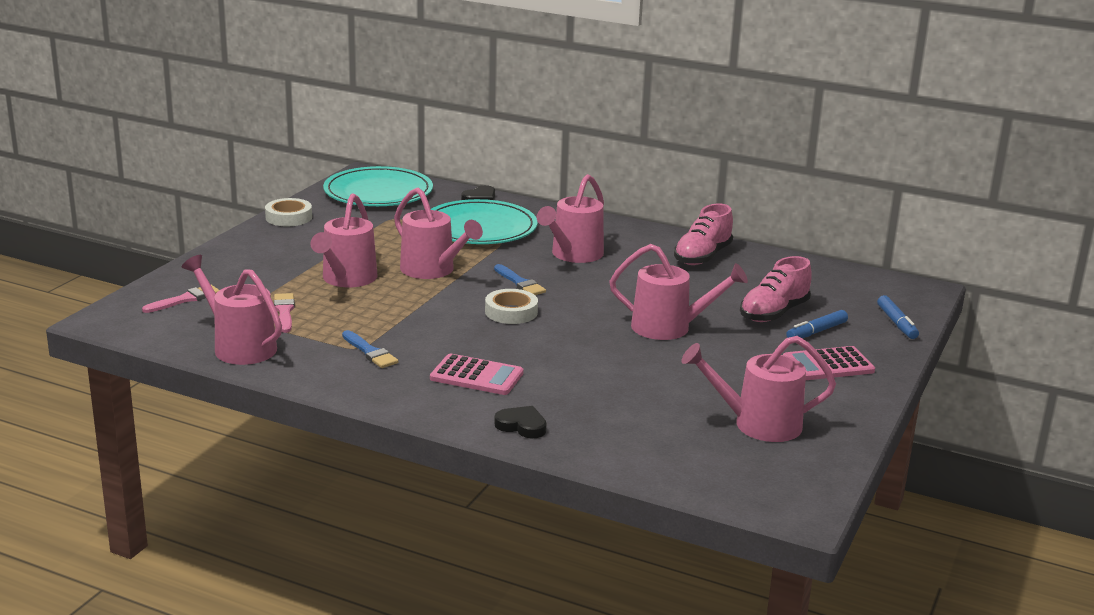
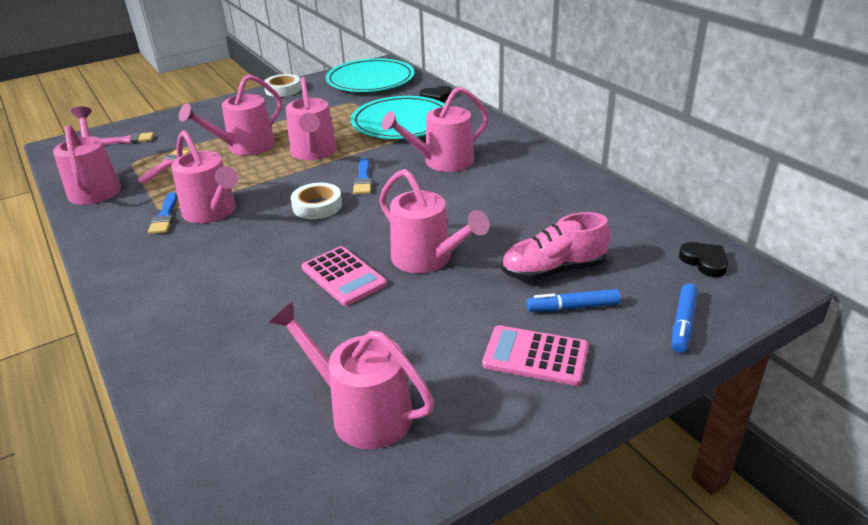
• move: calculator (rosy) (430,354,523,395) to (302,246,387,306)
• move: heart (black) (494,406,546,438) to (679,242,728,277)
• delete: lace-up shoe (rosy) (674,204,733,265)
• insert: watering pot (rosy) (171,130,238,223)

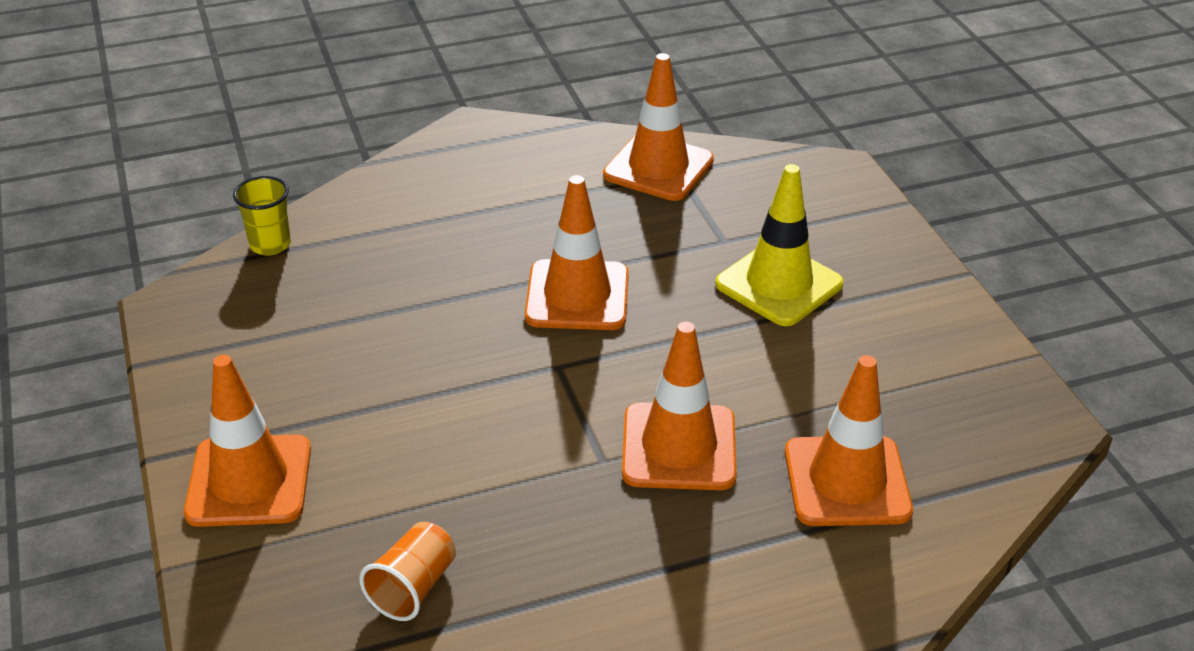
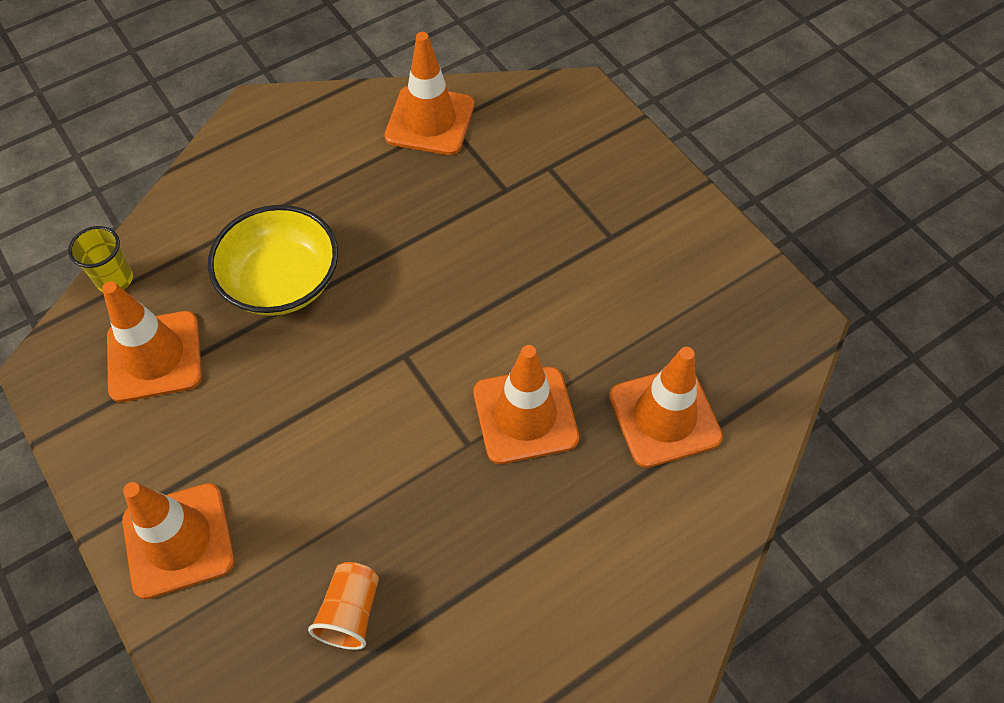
• move: road cone (bright orange) (525,175,629,330) to (102,281,202,402)
• delete: road cone (golden) (715,164,844,326)
• insert: serving bowl (golden) (208,205,338,316)

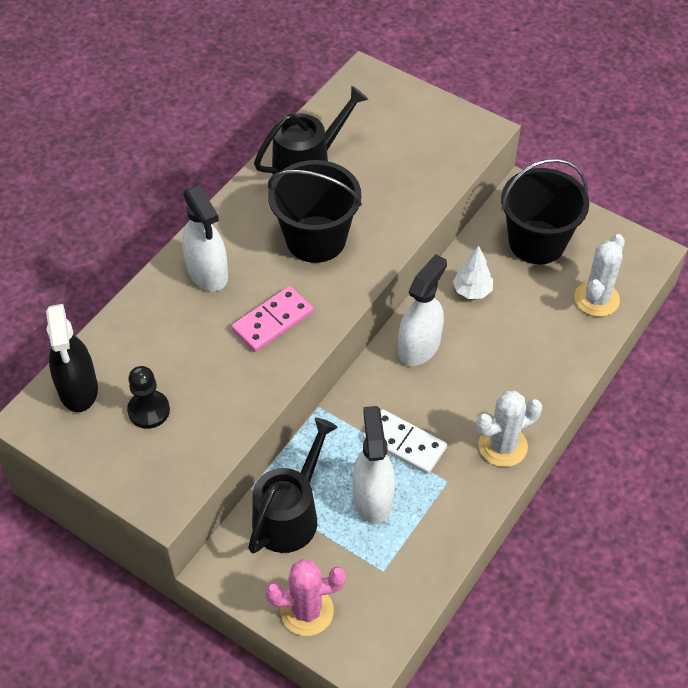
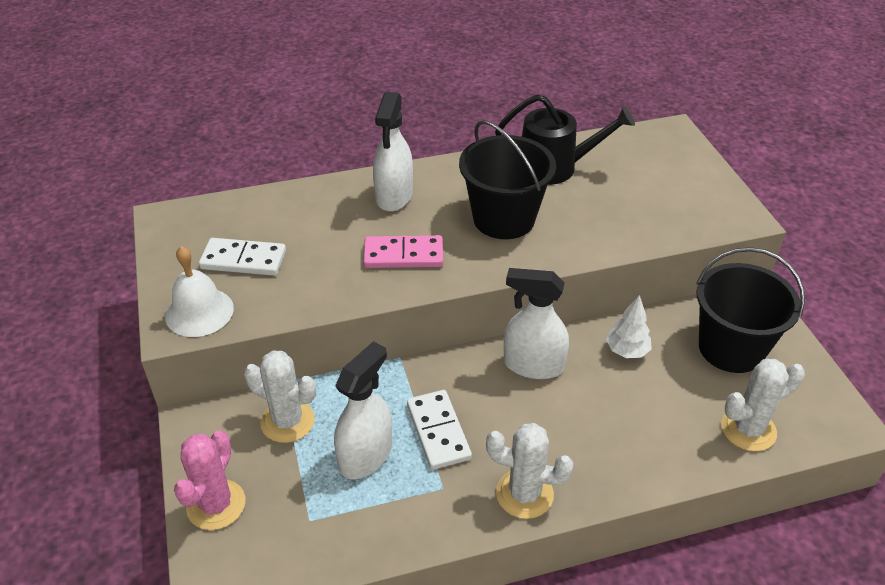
• delete: spray cleaner (black) (46,304,98,412)
• replace: pawn (black) (127,366,170,429) to domino (snow-white) (199,238,286,276)
• replace: watering pot (black) (248,418,338,554) to cactus (snow-white) (244,350,316,443)
• rotate: cactus (rosy) (265,559,346,636) = (174,430,245,530) 75 degrees clockwise
• rotate: spray cleaner (snow-white) (398,254,447,366) = (504,268,569,379) 150 degrees counterclockwise
• insert: school bell (snow-white) (165,246,234,337)

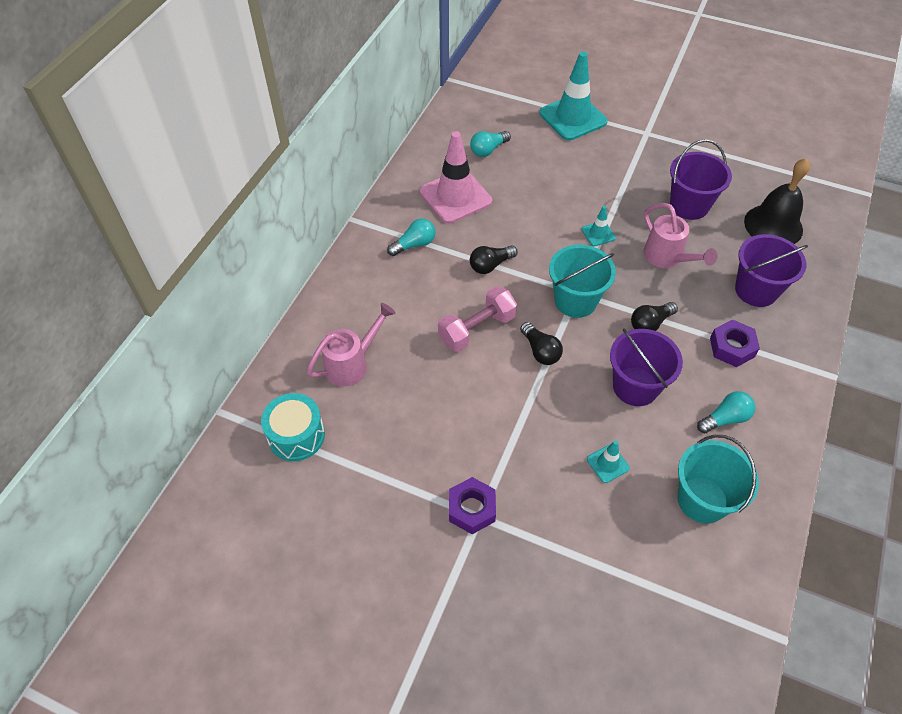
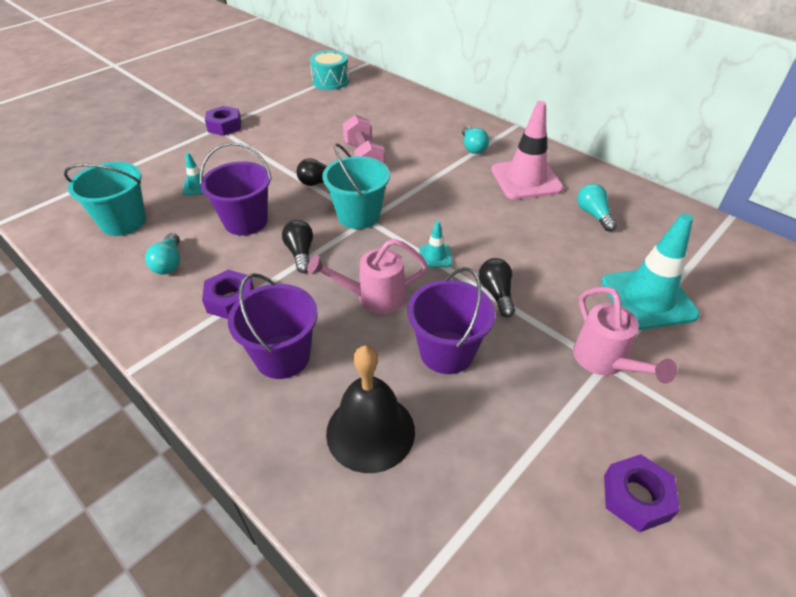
• move: watering pot (rosy) (306,303,396,387) to (573,286,677,384)
• move: bulb (black) (470,245,518,274) to (479,258,515,317)
• insert: hexagon nut (violet) (604,454,680,532)

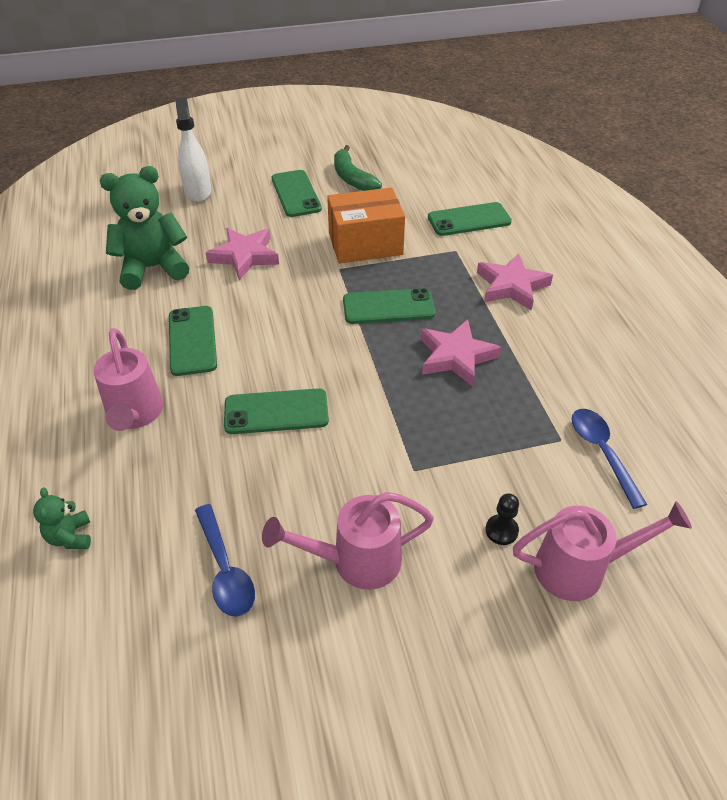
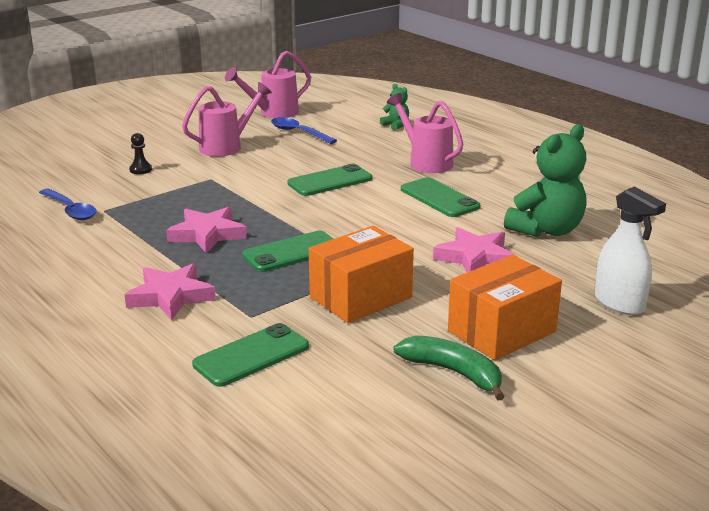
• replace: mobile phone (green) (272,170,322,217) to box (bright orange) (448,255,562,360)
• move: watering pot (rosy) (513,501,692,601) to (225,50,311,118)

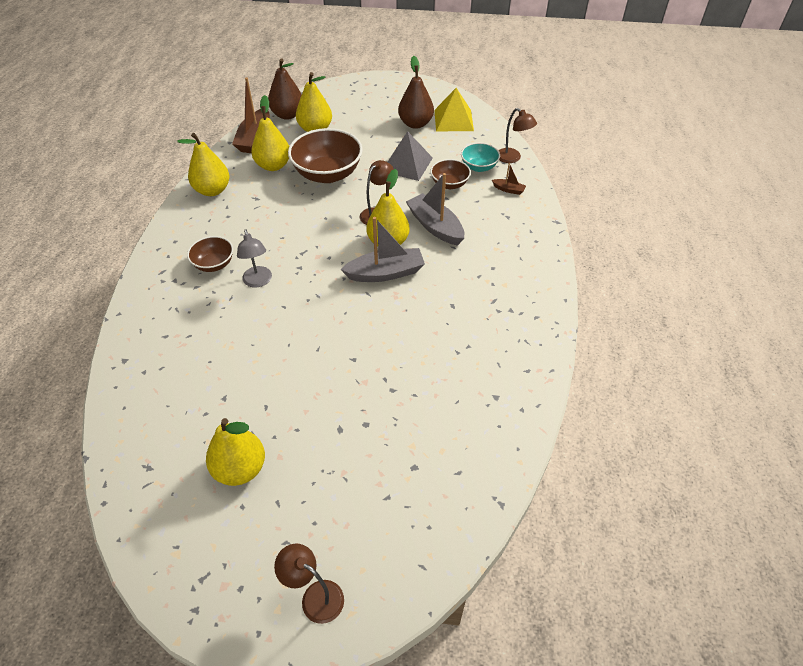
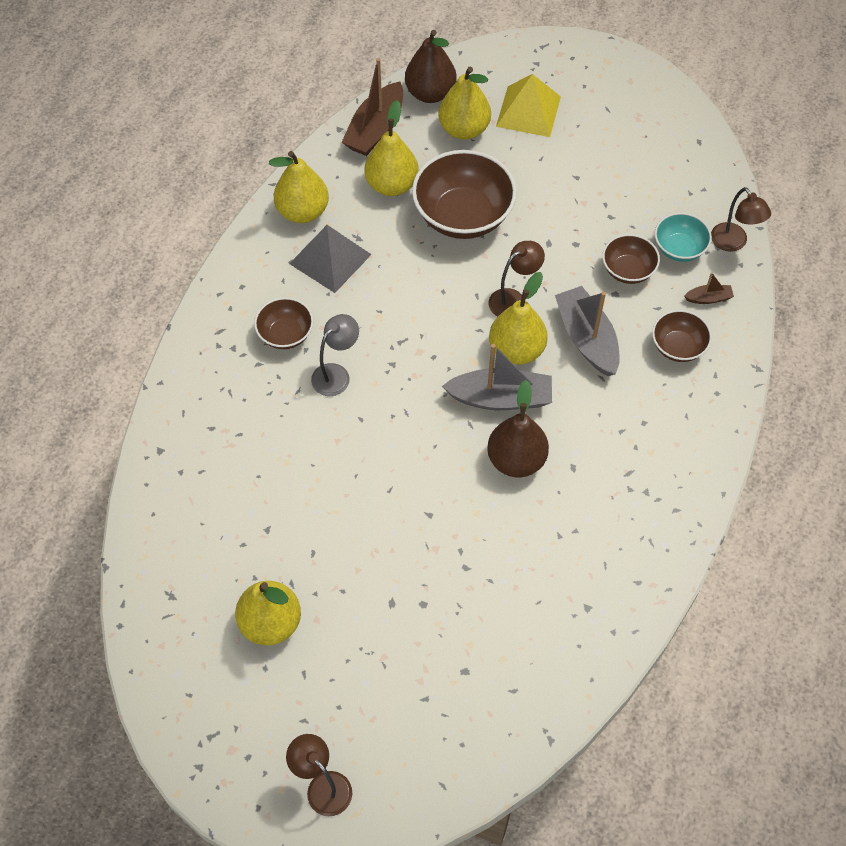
• rotate: desk lamp (ash-grey) (237,229,272,288) = (311,314,359,396) 135 degrees counterclockwise
• move: pyramid shape (ash-grey) (388,131,433,181) to (289,225,372,293)
• move: toy pear (dark brown) (398,56,434,129) to (487,380,549,477)
• move: pyramid shape (golden) (434,88,474,131) to (496,74,561,137)
• rotate: toy boat (dark brown) (492,163,526,195) = (684,273,734,304) 45 degrees counterclockwise
• insert: serving bowl (dark brown) (652,310,712,362)

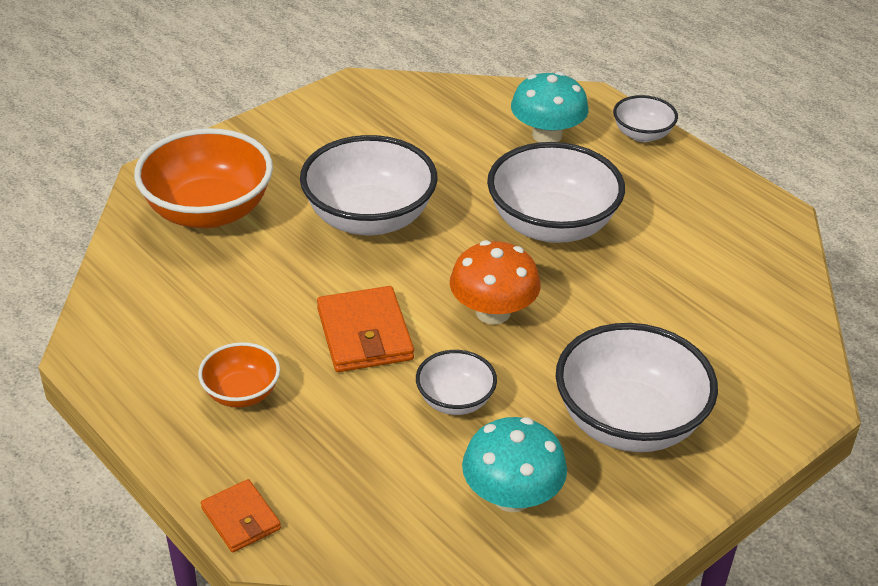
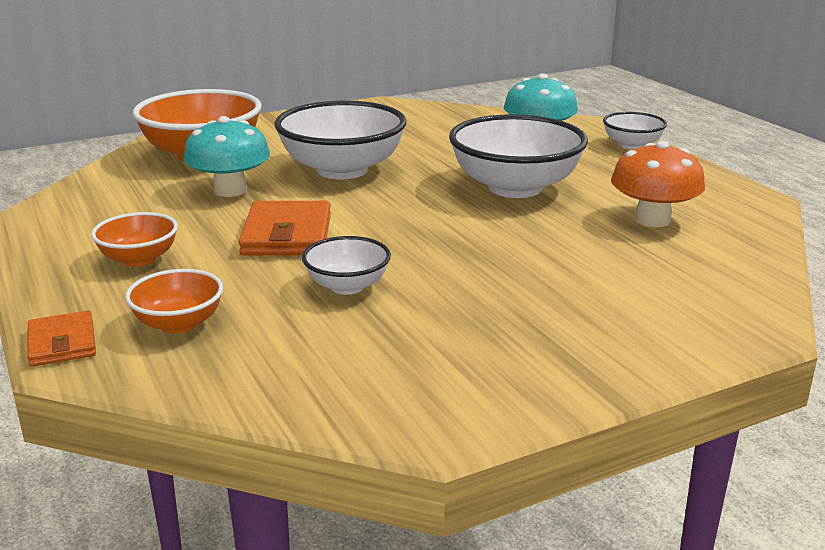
• move: toadstool (bright orange) (450,240,541,325) to (611,141,705,227)
• move: toadstool (teal) (462,417,567,512) to (184,116,270,197)
• delete: serving bowl (snow-white) (556,323,718,452)
• insert: serving bowl (bright orange) (125,269,223,334)

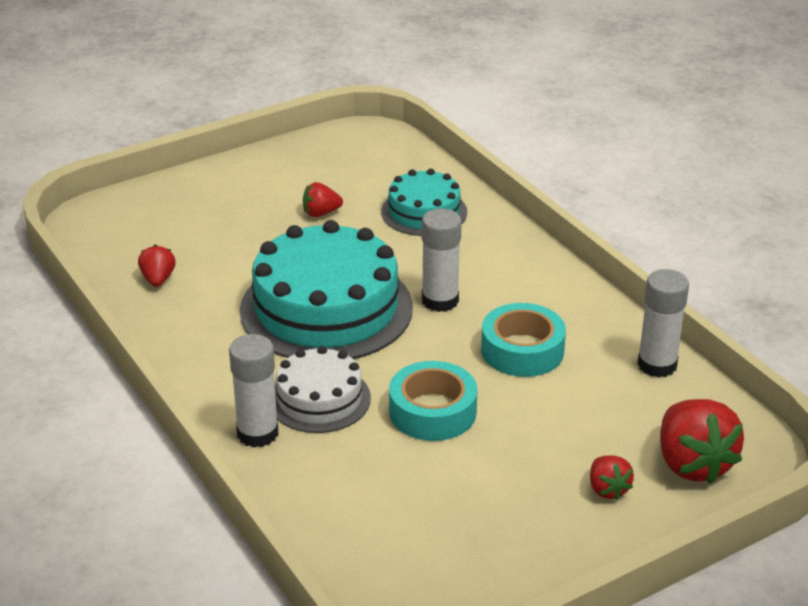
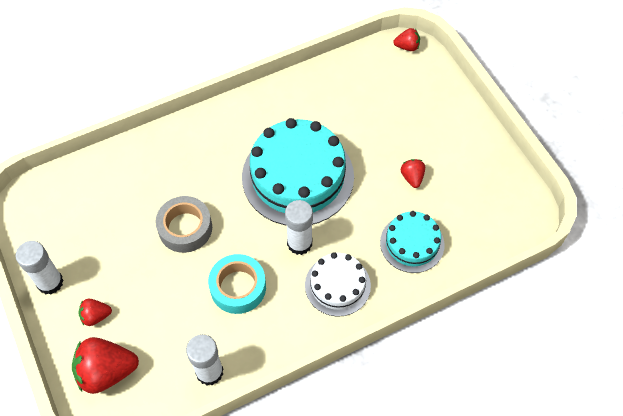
• move: strawberry (crimson) (138,245,176,287) to (393,28,420,51)
• move: stick of glue (snow-white) (229,334,278,447) to (15,241,64,294)
• move: gateau (snow-white) (275,346,371,433) to (305,252,371,317)
• recolor: roll of tape (teal) (389,361,478,441) to roll of tape (ash-grey) (155,196,212,253)

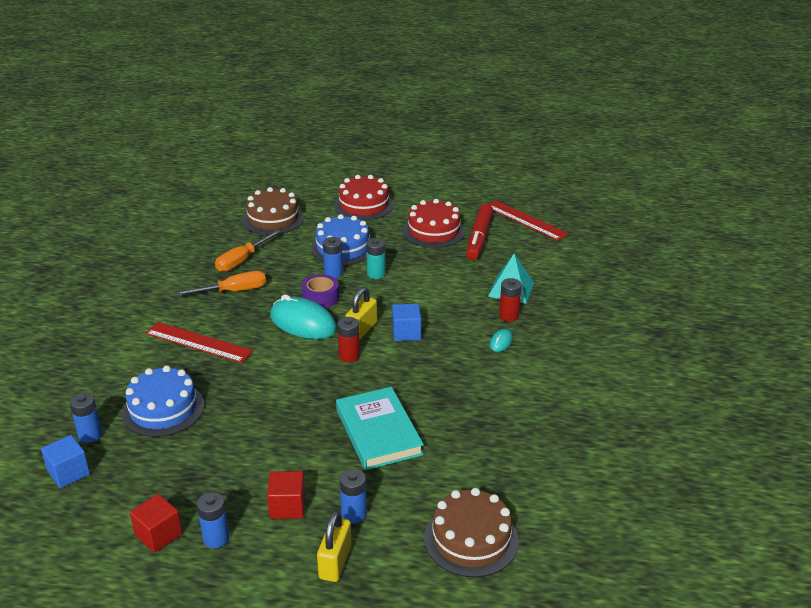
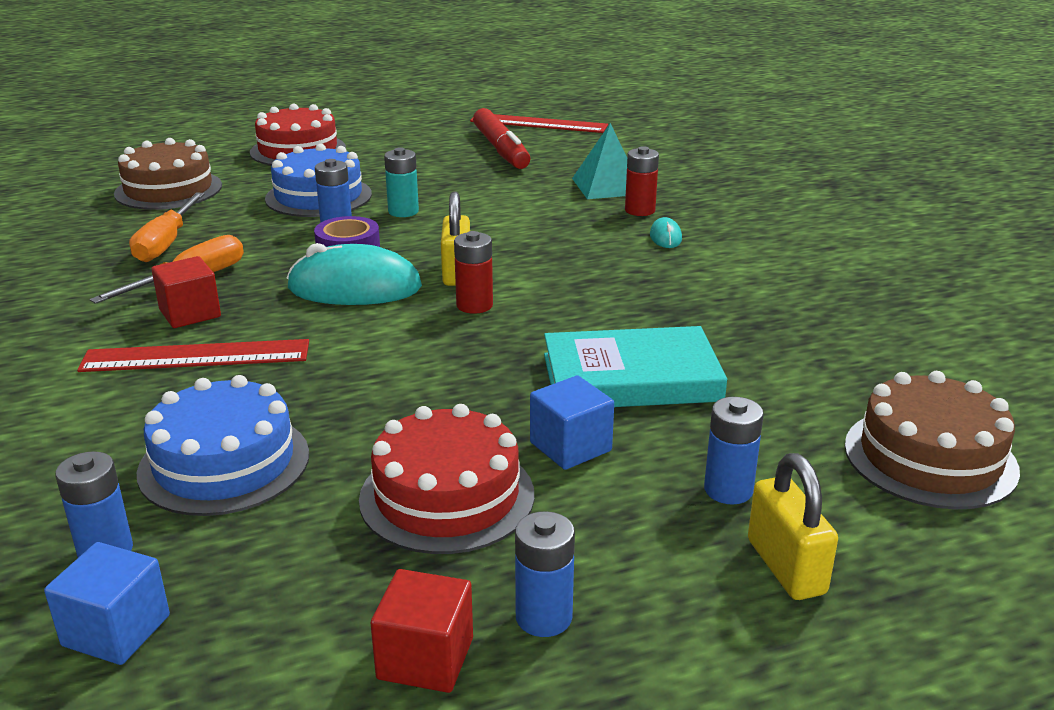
• move: block (crimson) (267,471,305,519) to (151,256,221,328)
• rotate: hardcover (teal) (336,387,424,470) = (544,326,727,407) 45 degrees counterclockwise
• move: block (royal blue) (392,303,421,341) to (530,375,614,470)
• move: gateau (crimson) (403,199,465,248) to (359,404,534,554)

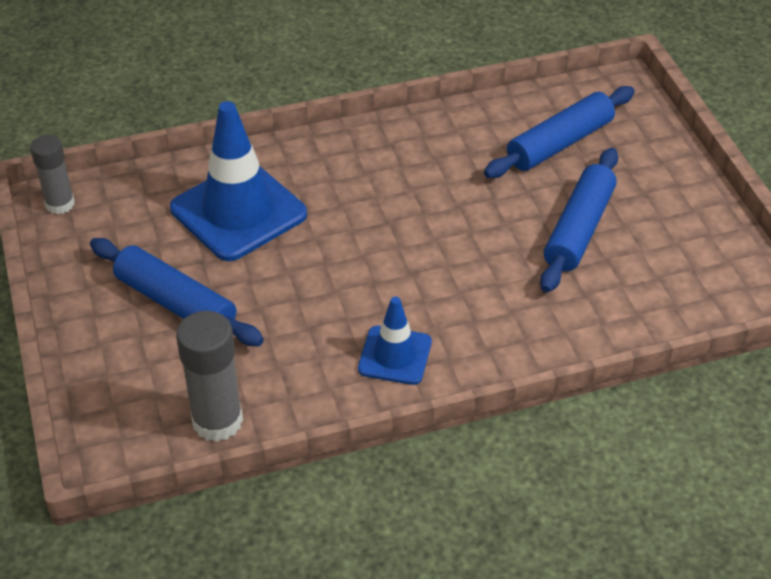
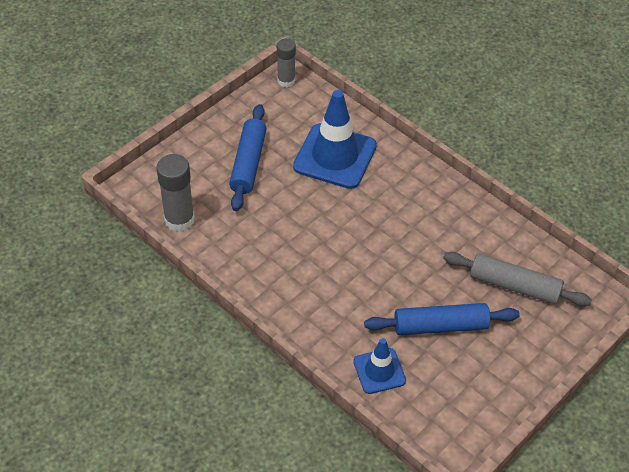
• move: road cone (royal blue) (358,297,432,385) to (353,338,406,394)
• recolor: dough roller (royal blue) (484,86,635,178) to dough roller (ash-grey) (443,252,592,306)

